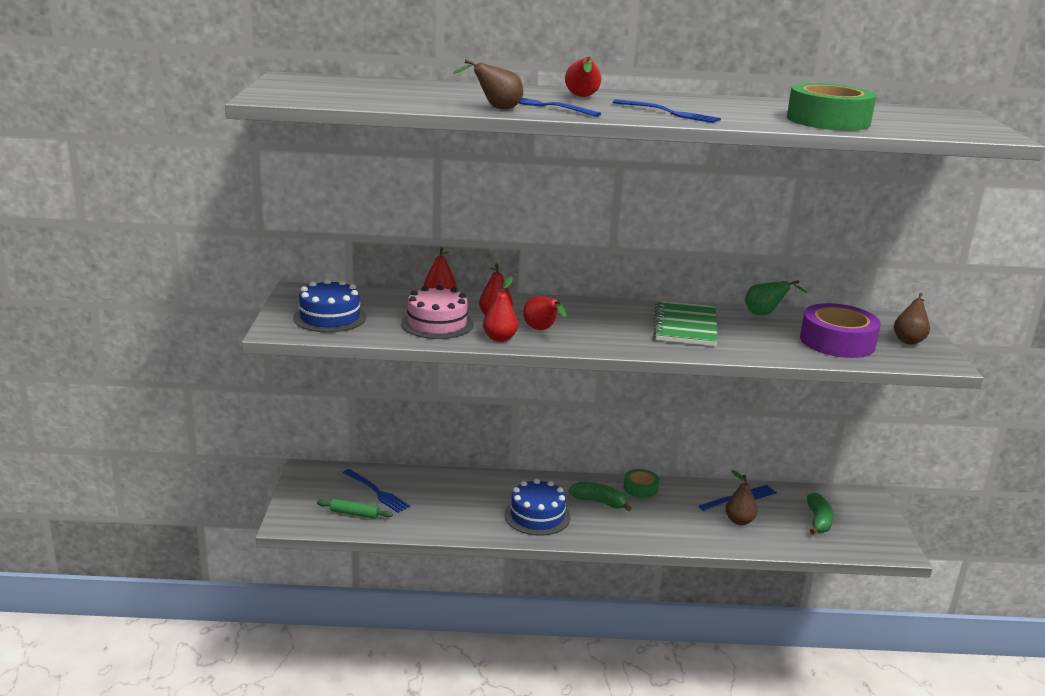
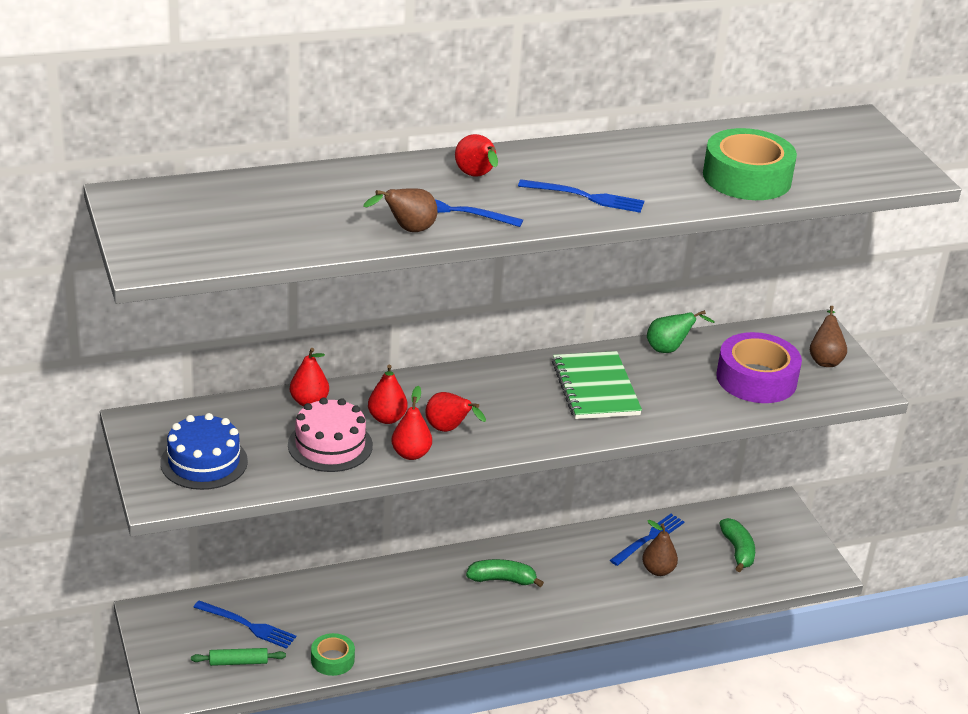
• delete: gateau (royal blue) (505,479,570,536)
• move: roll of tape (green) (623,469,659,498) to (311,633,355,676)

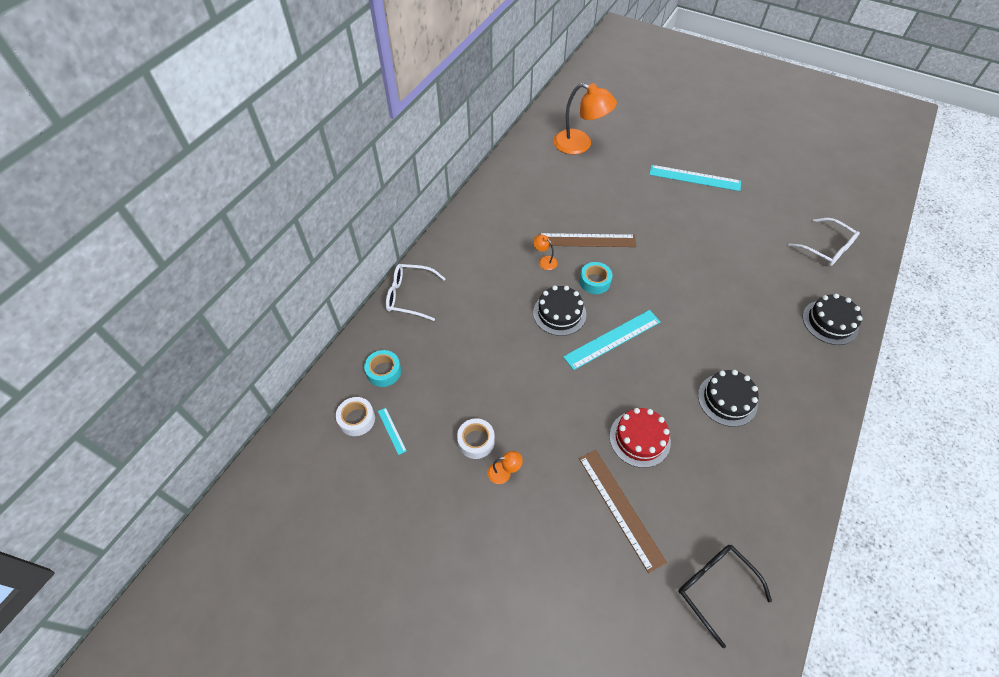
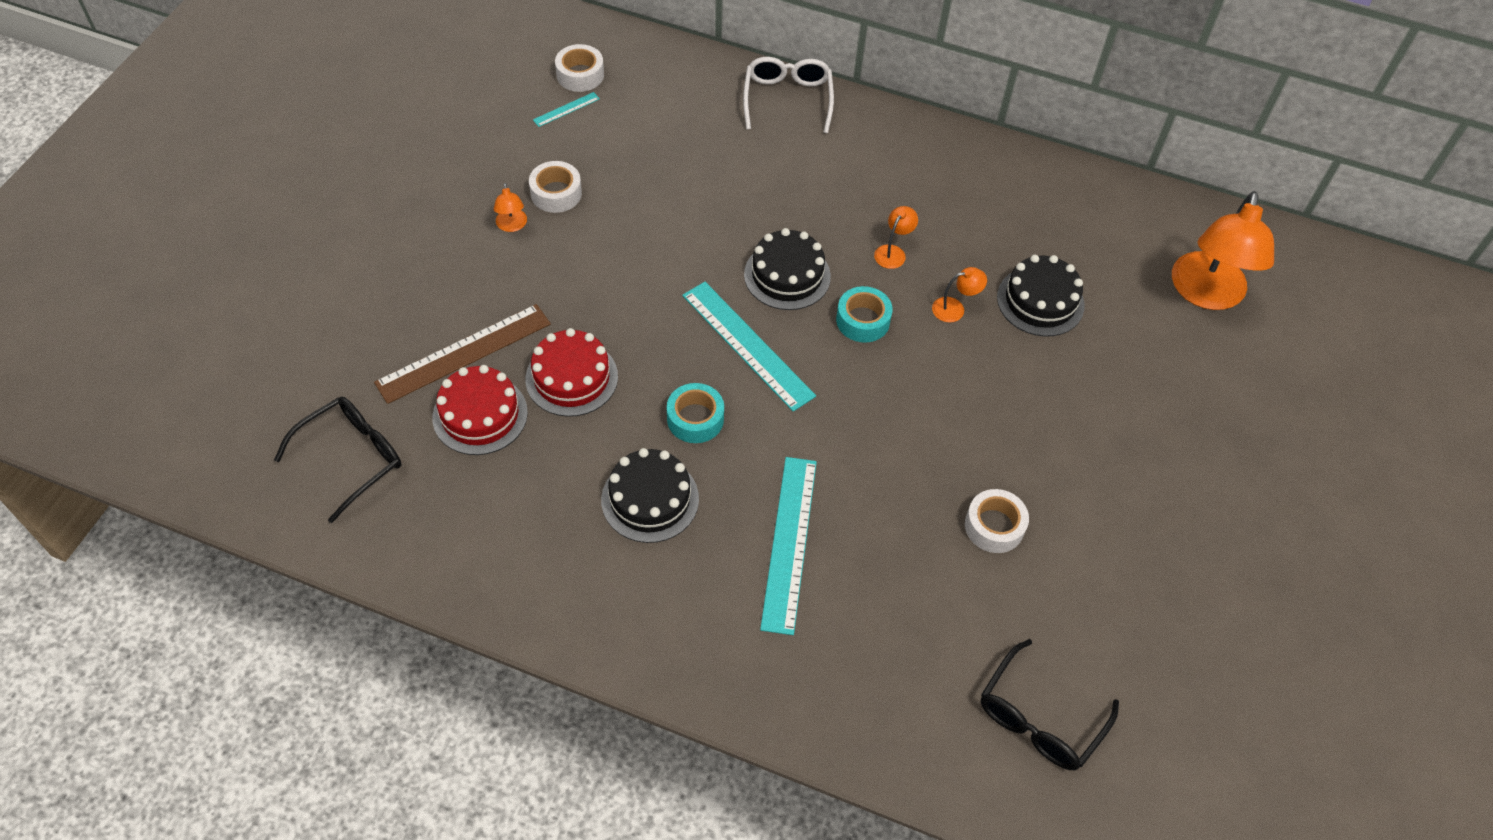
• move: roll of tape (teal) (364,350,401,387) to (667,383,724,443)
• replace: straightedge (dark brown) (539,233,637,247) to desk lamp (bright orange) (932,267,987,322)
• move: straightedge (teal) (649,165,741,191) to (760,457,817,635)
• recolor: glasses (snow-white) (788,218,860,266) to glasses (black) (981,639,1119,770)
• move: gateau (black) (803,294,863,345) to (997,255,1084,336)
• insert: gateau (crimson) (432,365,528,455)
• insert: roll of tape (snow-white) (965,489,1029,553)

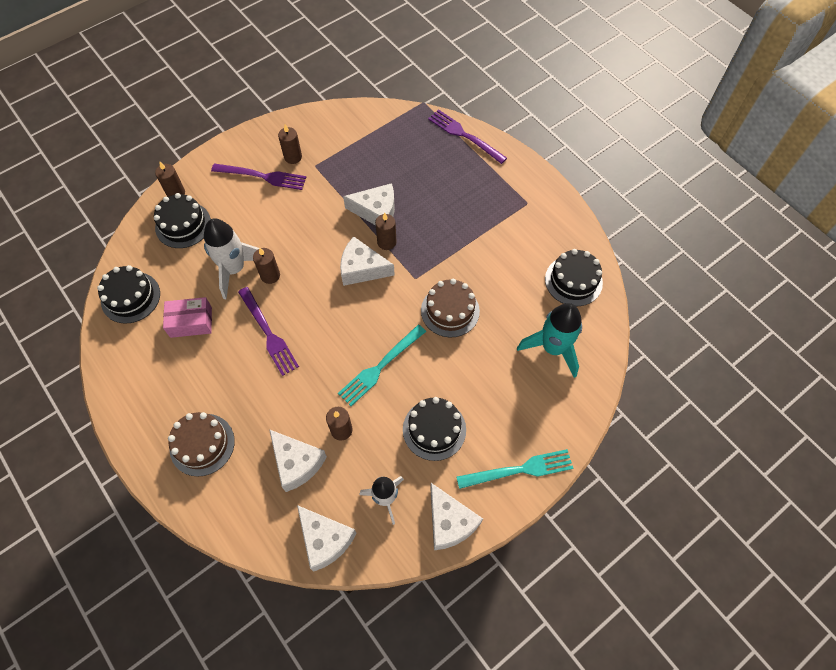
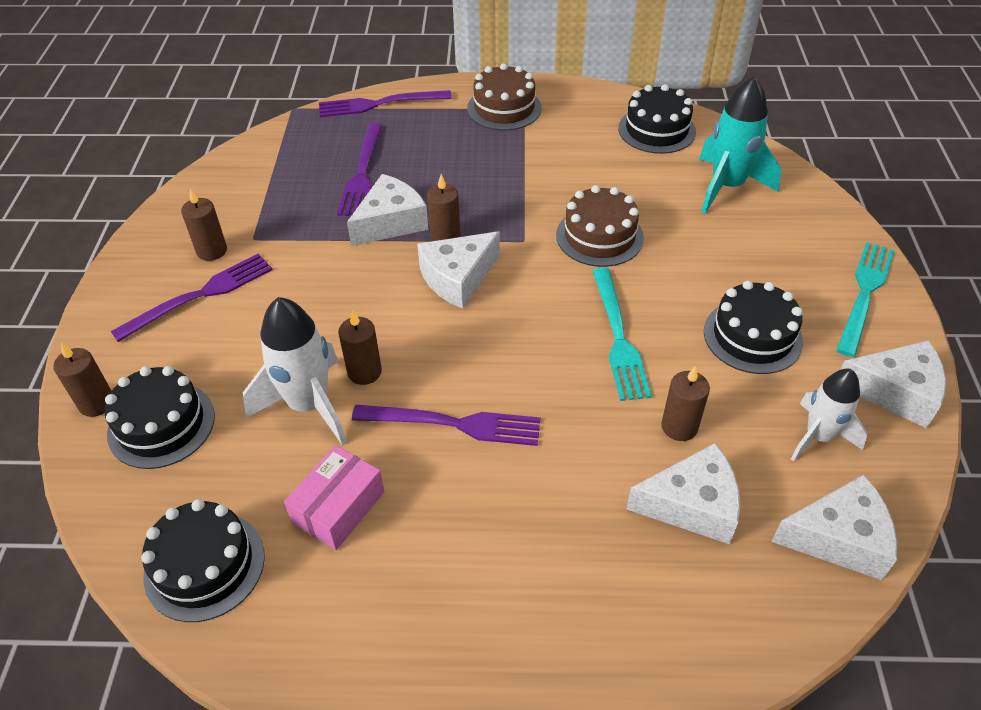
• move: gateau (dark brown) (168,412,235,477) to (467,63,542,131)
• insert: dinner fork (violet) (337,123,383,216)

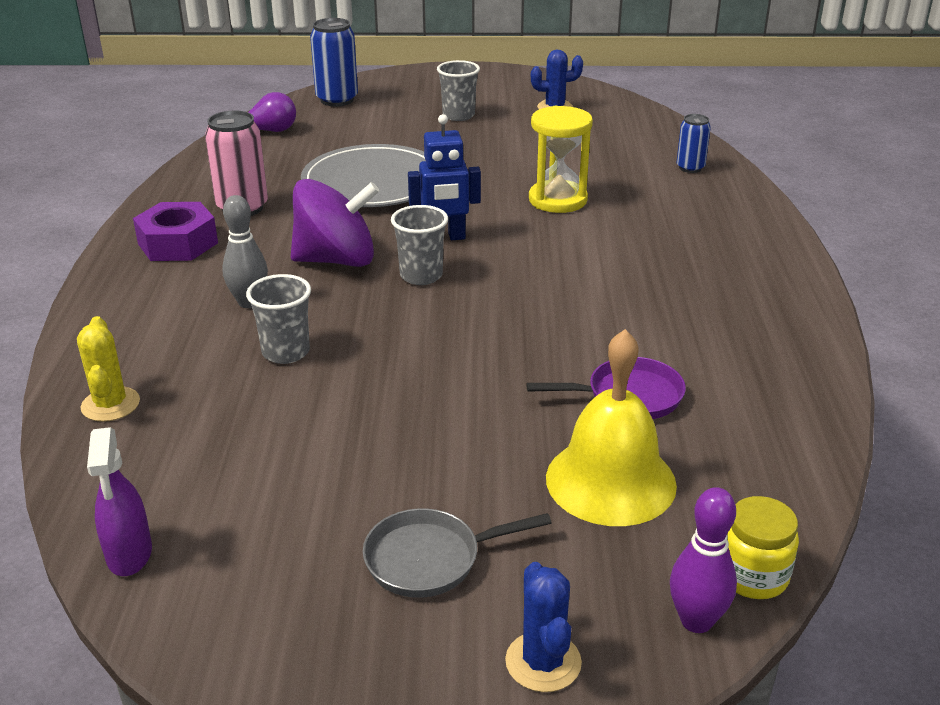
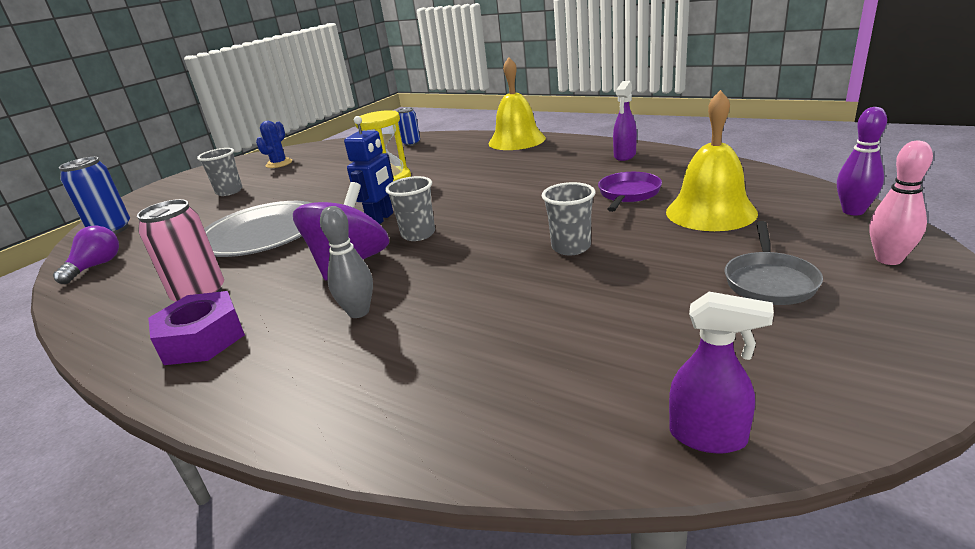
• delete: cactus (golden) (77,316,140,422)
• move: tumbler (ash-grey) (246,274,311,364) to (542,182,595,256)
• replace: cactus (royal blue) (505,562,582,692) to tenpin (rosy) (870,141,933,265)
• delete: jam jar (golden) (727,496,799,599)
• insert: school bell (golden) (488,57,546,150)
• insert: spray cleaner (violet) (613,81,637,161)

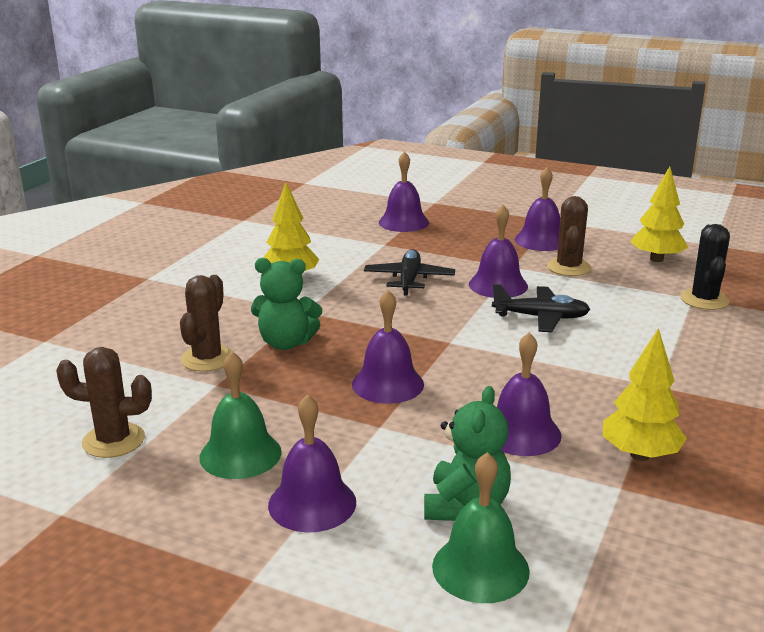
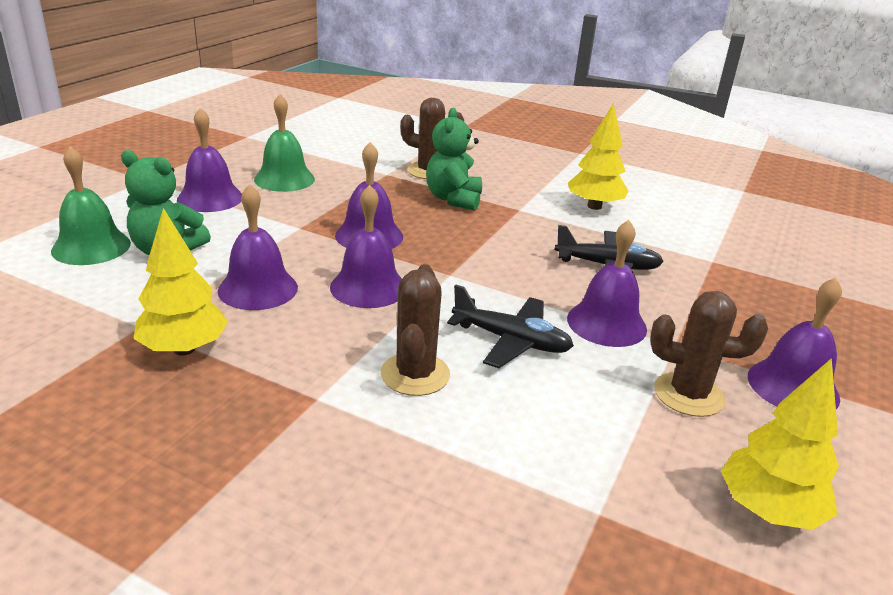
• move: cactus (dark brown) (56,347,152,458) to (381,264,450,396)
• move: school bell (violet) (379,151,429,232) to (330,185,402,308)
• rotate: plane (black) (492,284,590,332) = (447,284,574,368) 75 degrees counterclockwise
• delete: cactus (black) (680,224,730,310)

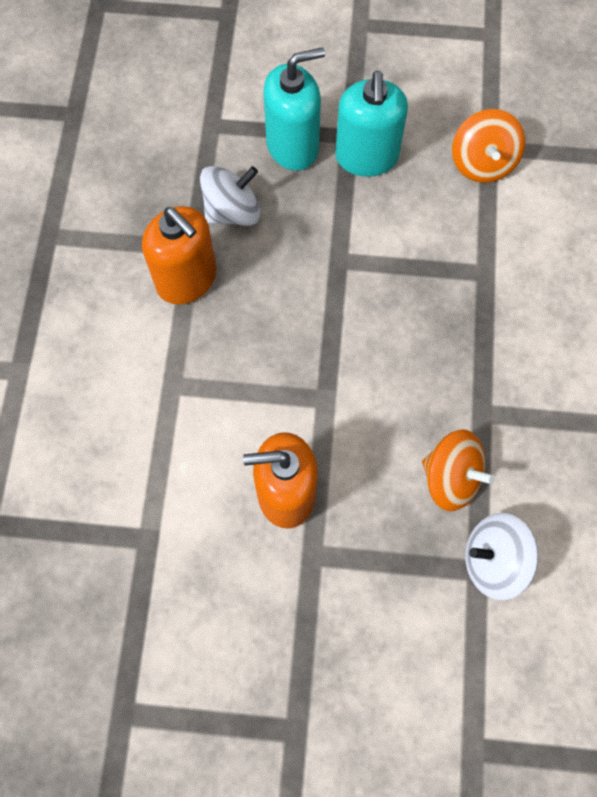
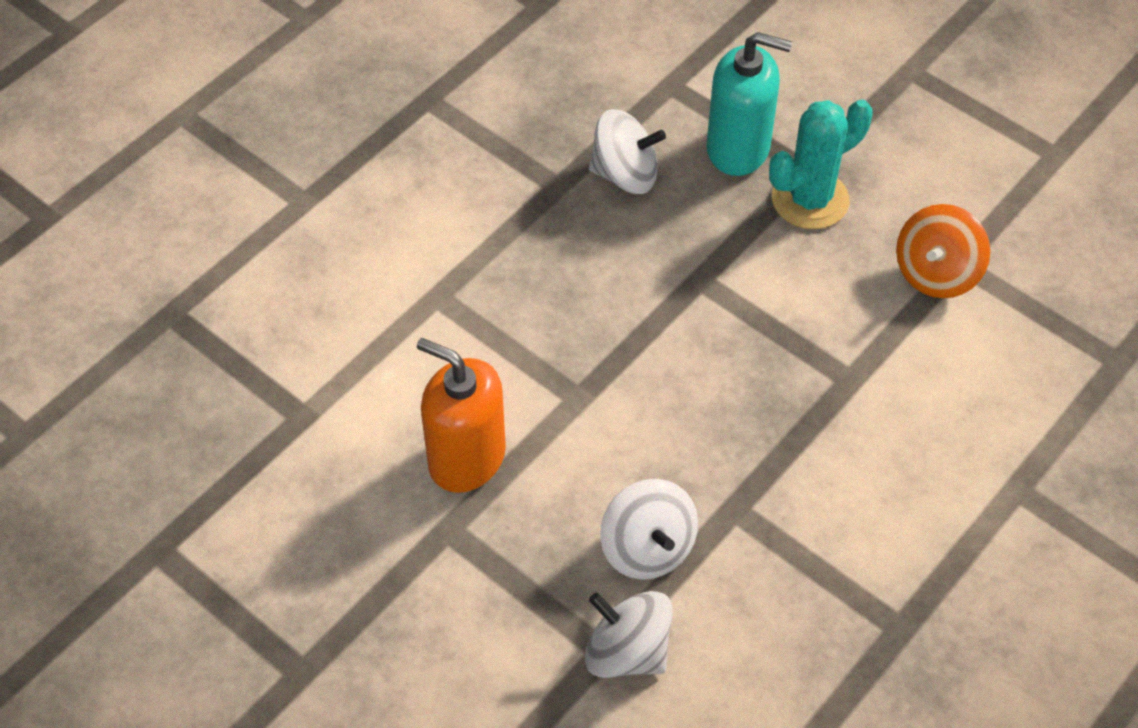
• delete: soap pump (bright orange) (142,206,217,304)
• replace: soap pump (teal) (335,71,408,177) to cactus (teal) (769,99,873,229)
• recolor: toy top (bright orange) (422,430,495,511) to toy top (snow-white) (600,479,698,580)

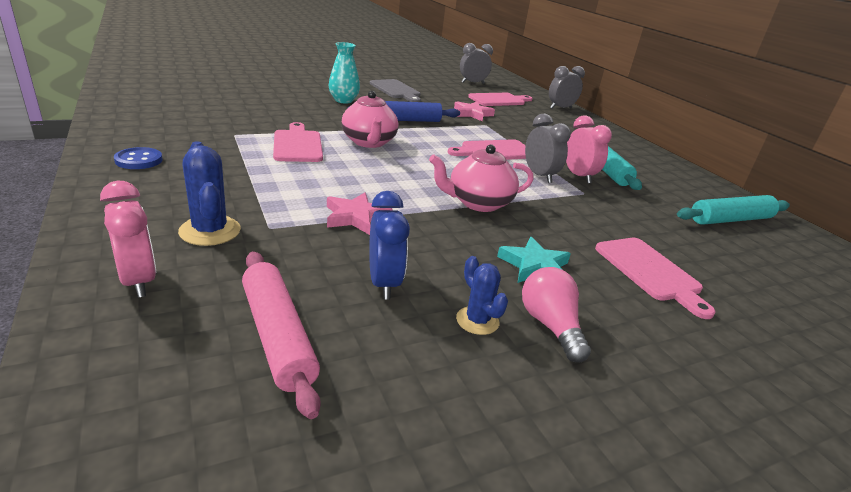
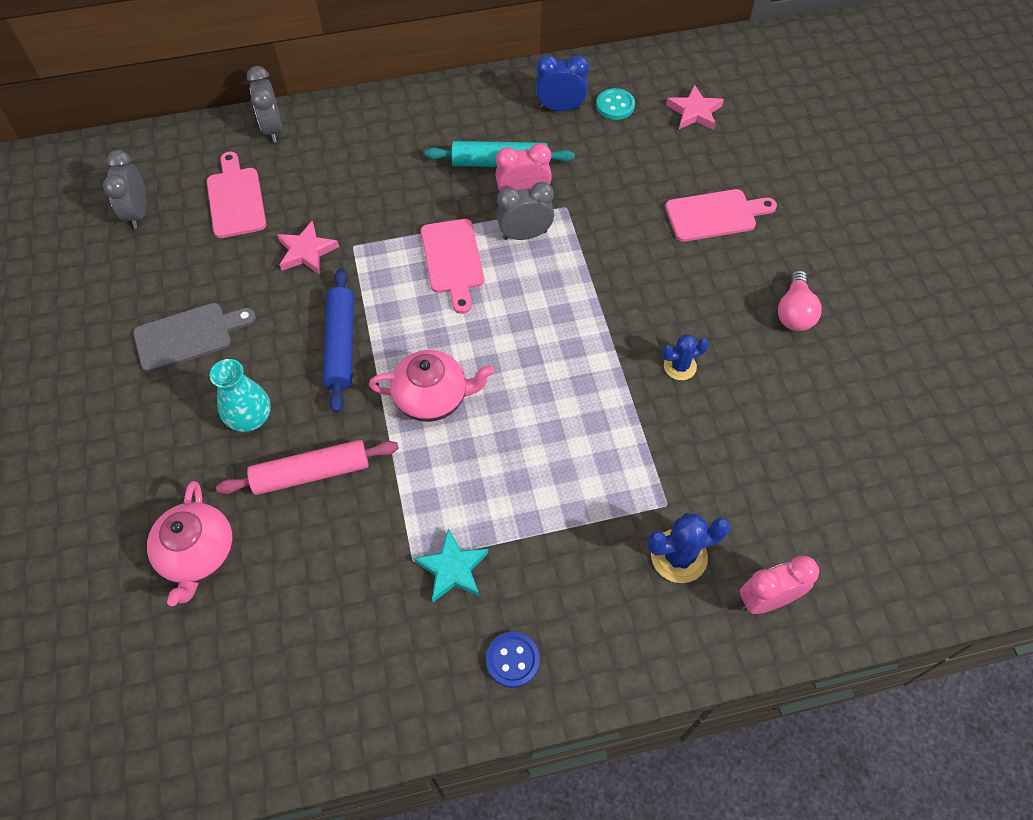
• move: dough roller (rosy) (242,252,320,419) to (216,440,399,495)
• delete: cutting board (rosy) (273,122,323,162)
• move: star (rosy) (327,193,393,235) to (666,84,724,130)
• move: clock (royal blue) (369,191,410,300) to (536,55,589,111)
• move: teapot (rosy) (429,144,533,212) to (147,481,233,606)
• move: cactus (royal blue) (456,256,508,335) to (662,335,709,380)
• move: star (teal) (497,237,571,283) to (414,528,488,602)
• rotate: bulb (rosy) (522,267,591,363) = (778,270,822,331) 75 degrees counterclockwise
• replace: dough roller (teal) (677,195,790,225) to sewing button (teal) (596,88,635,120)

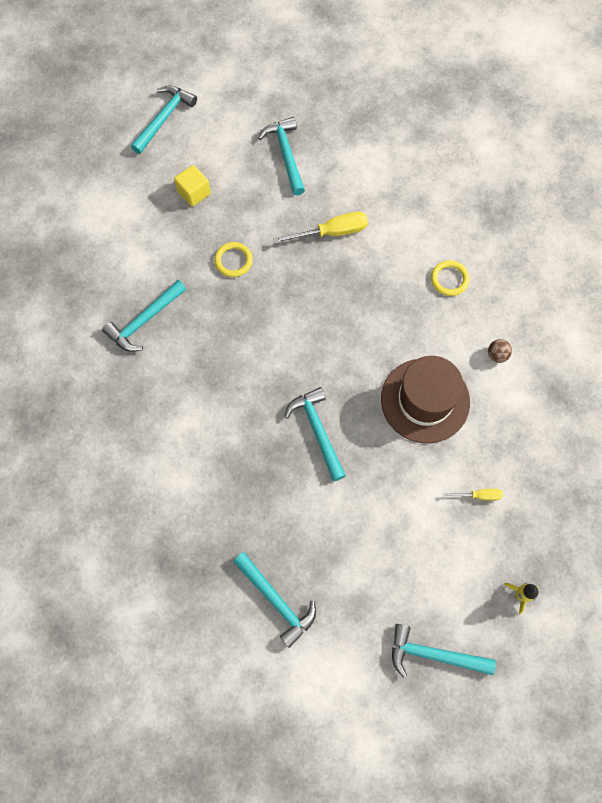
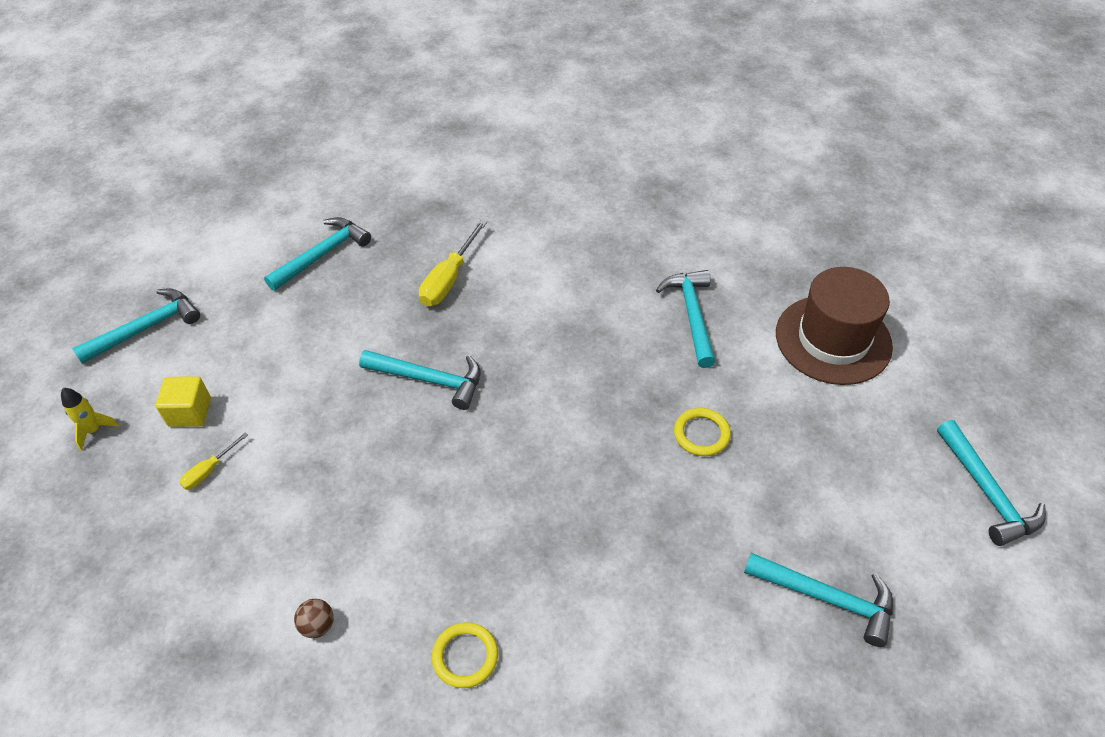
• move: block (golden) (174,165,211,207) to (156,376,211,427)
• rotate: hammer (teal) (233,552,316,648) = (264,217,371,291) 135 degrees clockwise
• move: screwdriver (golden) (273,212,368,244) to (419,220,487,306)
• move: tall hat (dark brown) (381,356,470,443) to (776,267,893,385)

